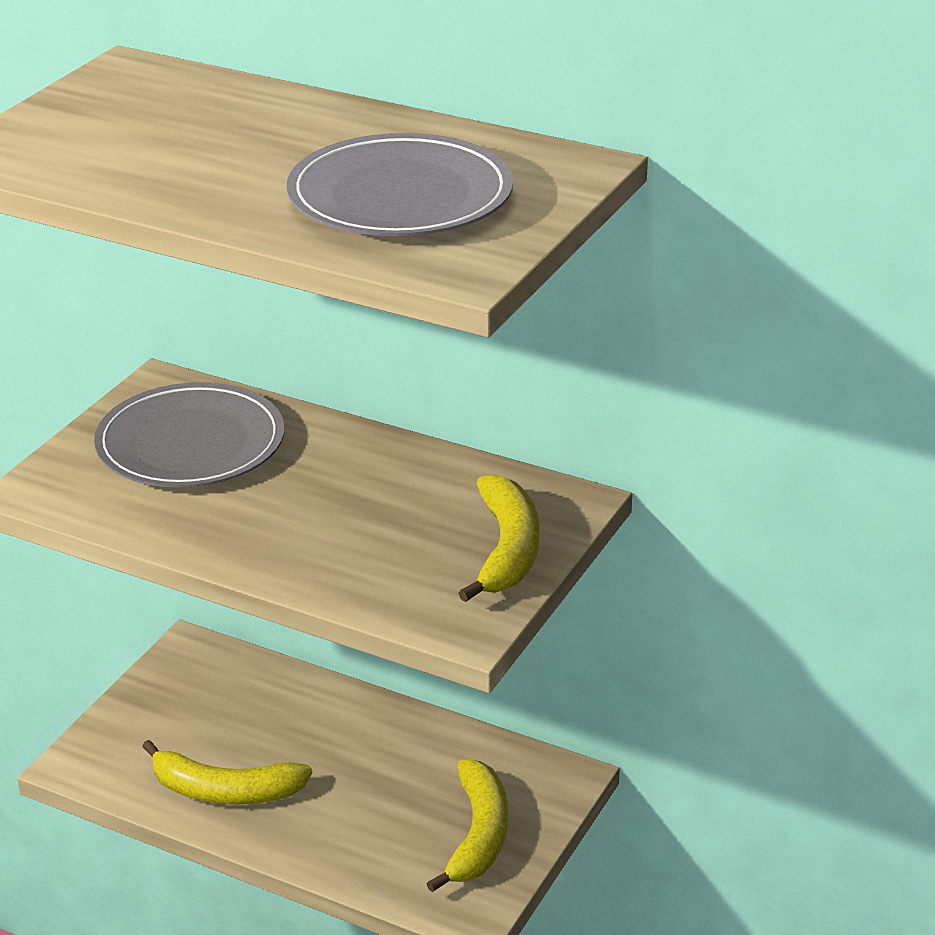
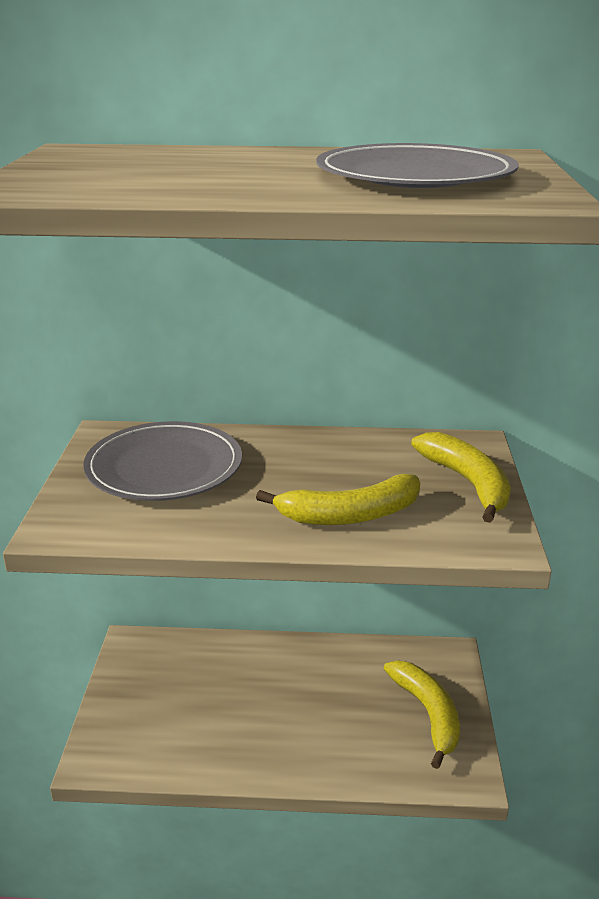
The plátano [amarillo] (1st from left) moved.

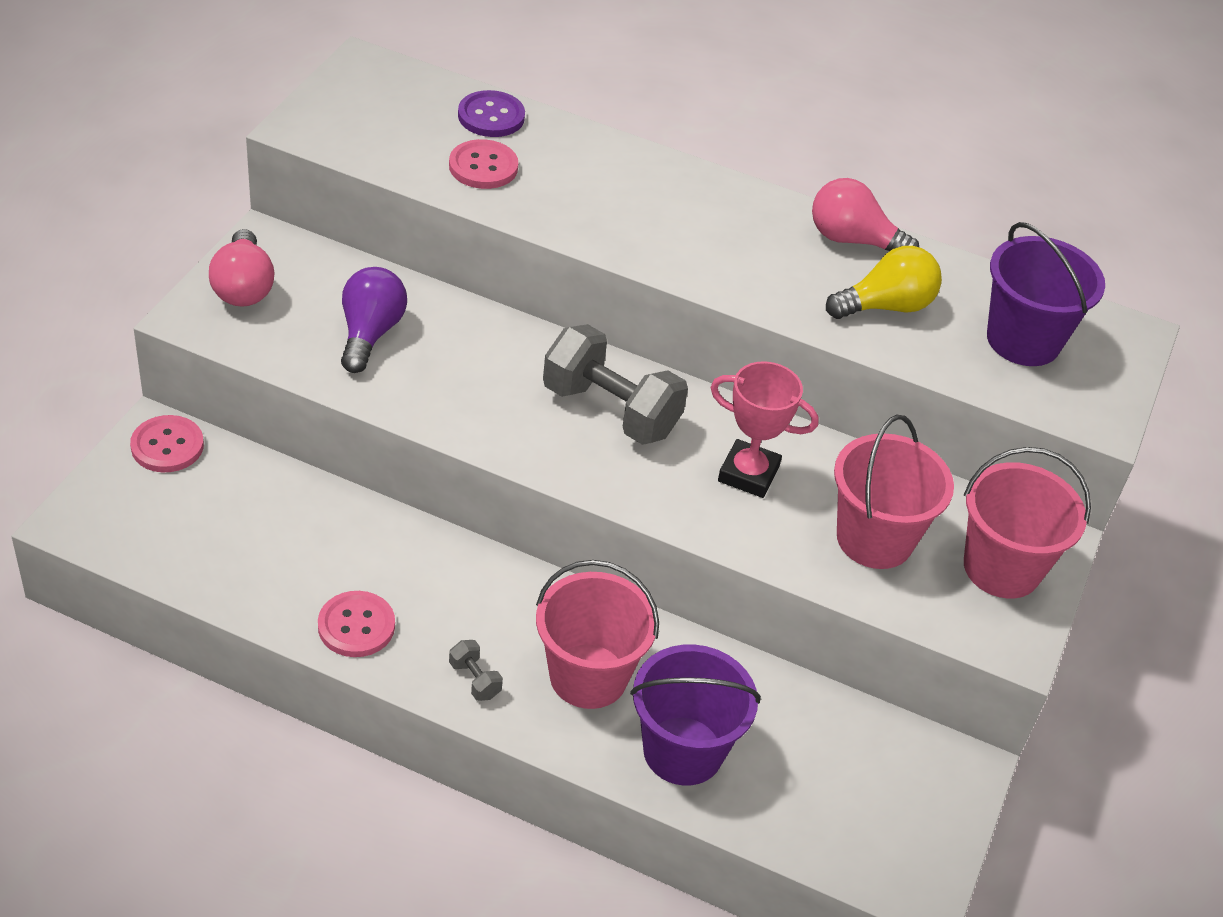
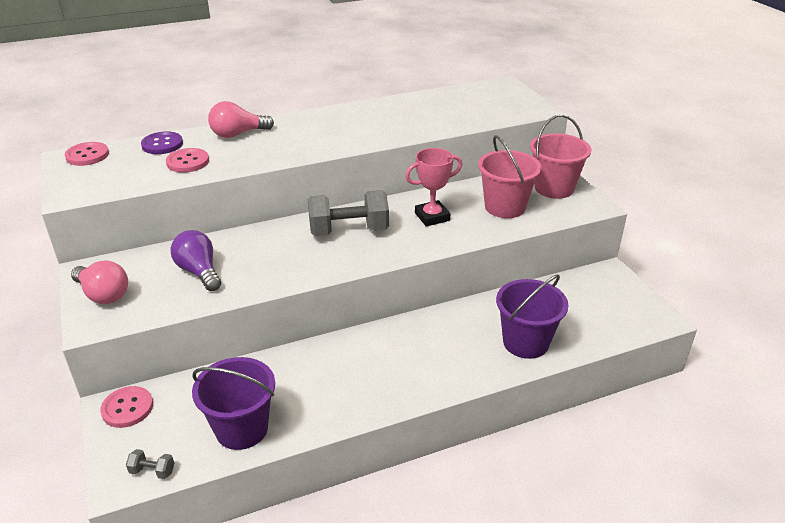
The botón [rosa] (2nd from left in the first image) moved. The mancuerna [gris] (1st from left) moved. The balde [morado] (2nd from left in the first image) moved. The bombilla [rosa] (2nd from left) moved. The balde [rosa] (1st from left) disappeared. The bombilla [amarillo] disappeared.

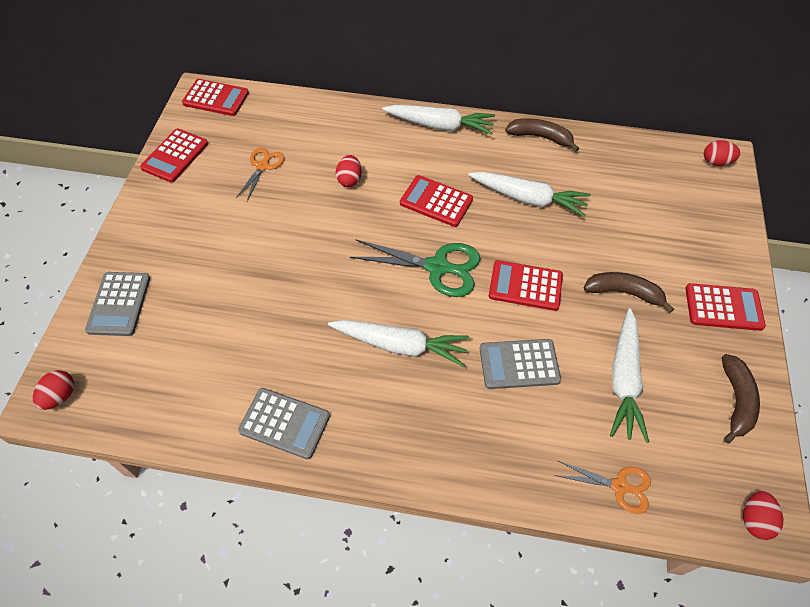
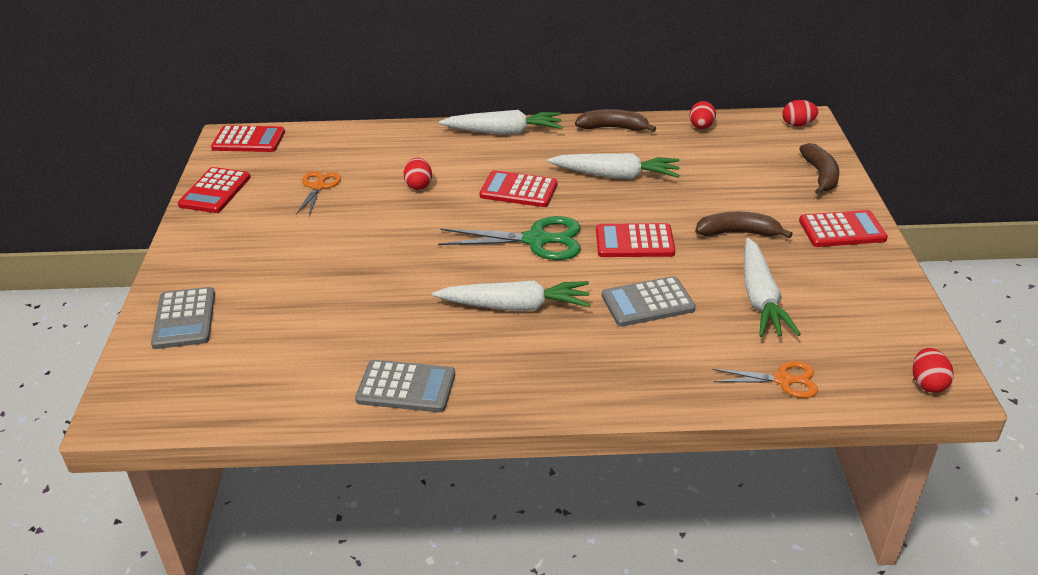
The huevo [rojo] (1st from left in the first image) moved. The plátano [marrón] (3rd from left) moved.

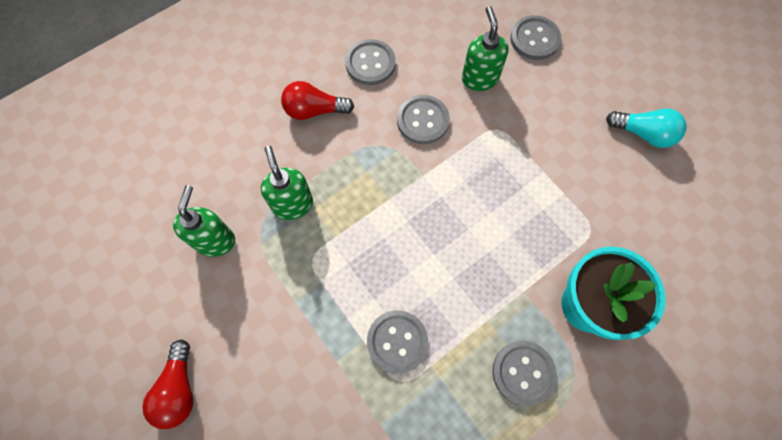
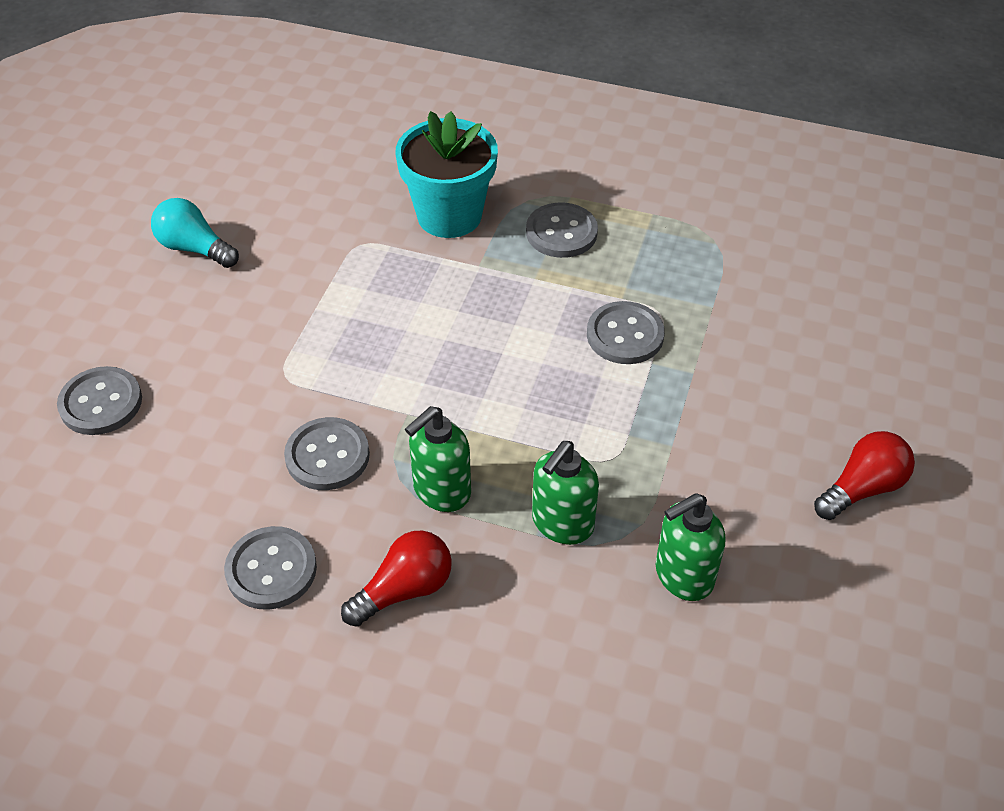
The bombilla [turquesa] turned 45 degrees counterclockwise. The bombilla [rojo] (2nd from left in the first image) turned 90 degrees counterclockwise. The dispensador de jabón [verde] (3rd from left in the first image) moved.

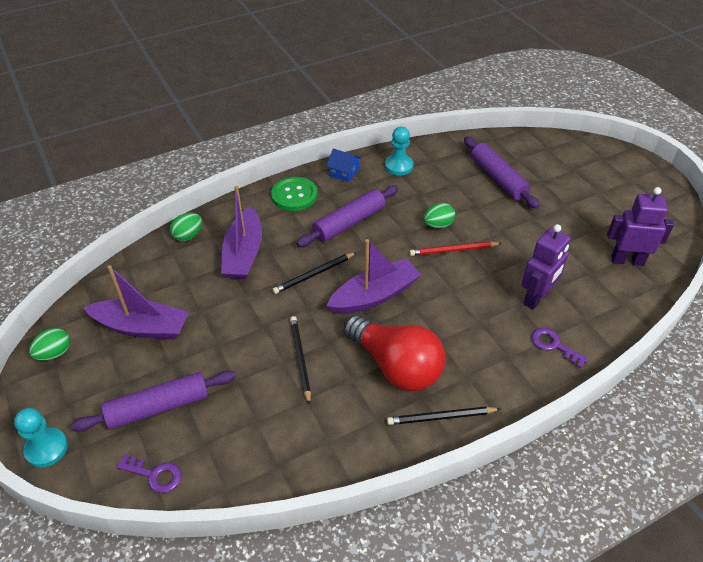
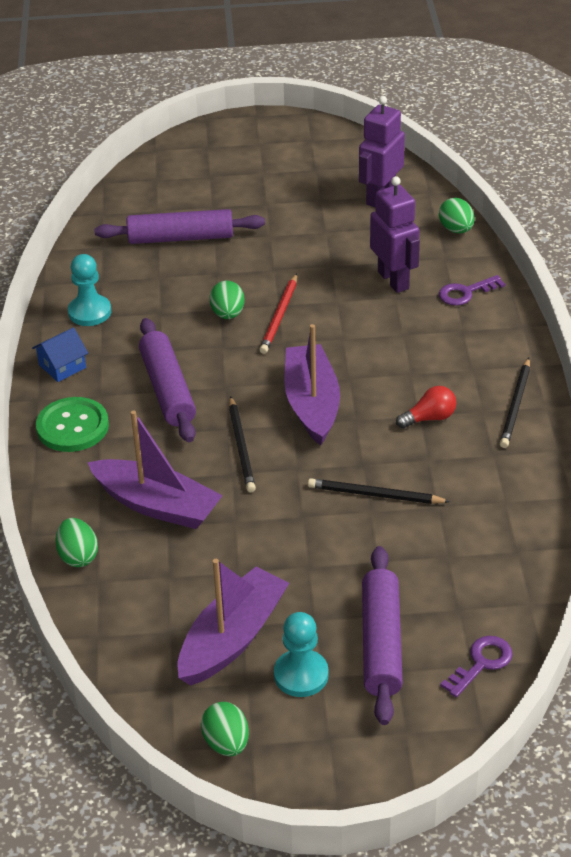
The peón [turquesa] (1st from left in the first image) moved. The bombilla [rojo] changed to 0.43 times the size. The huevo [verde] (4th from left) appeared.

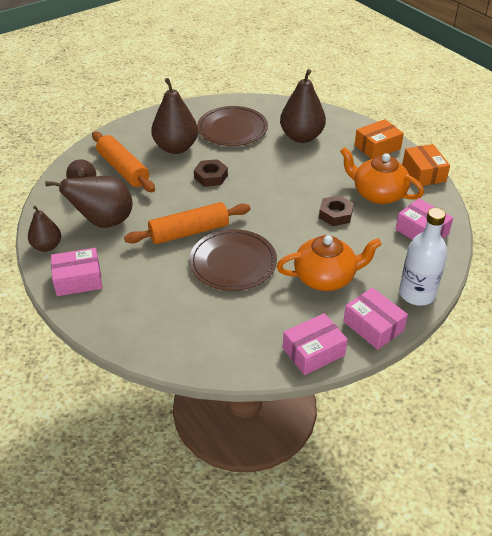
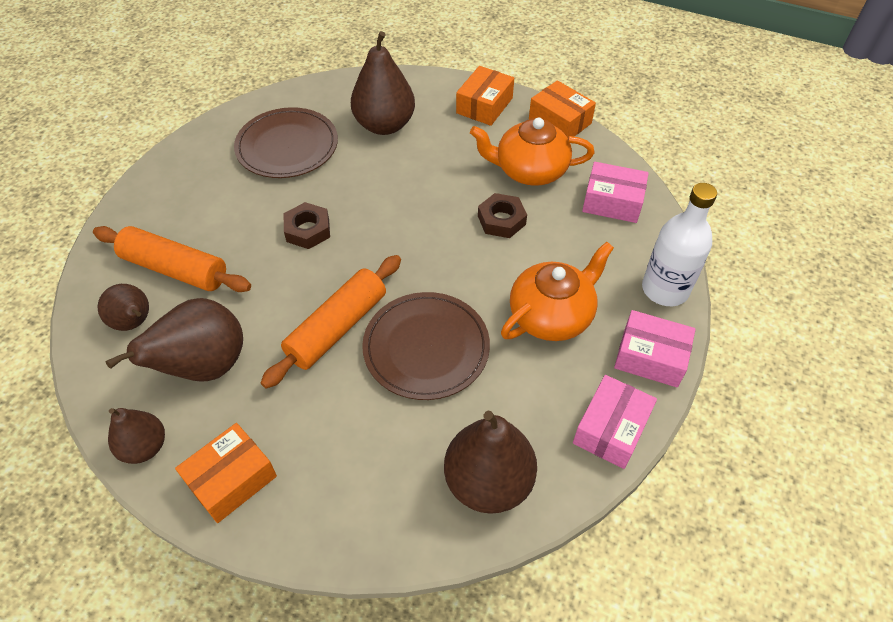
The caja [rosa] (1st from left) became the caja [naranja] (1st from left). The pera [marrón] (4th from left in the first image) moved.

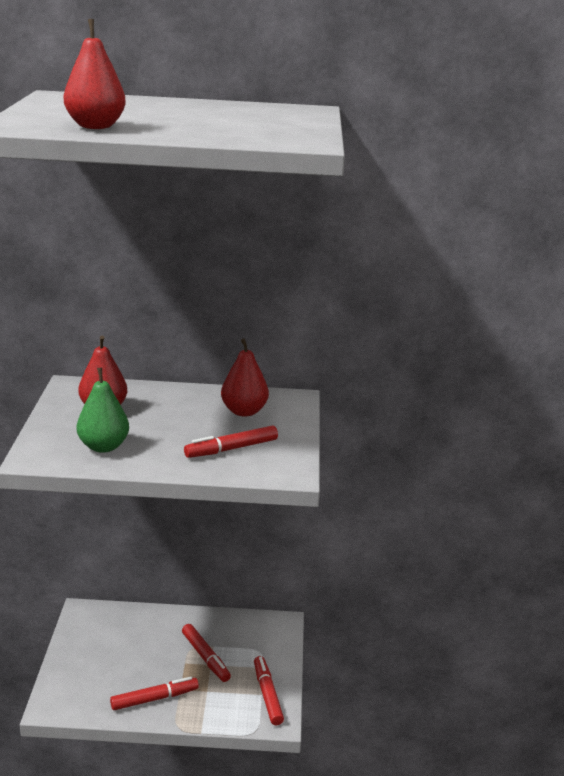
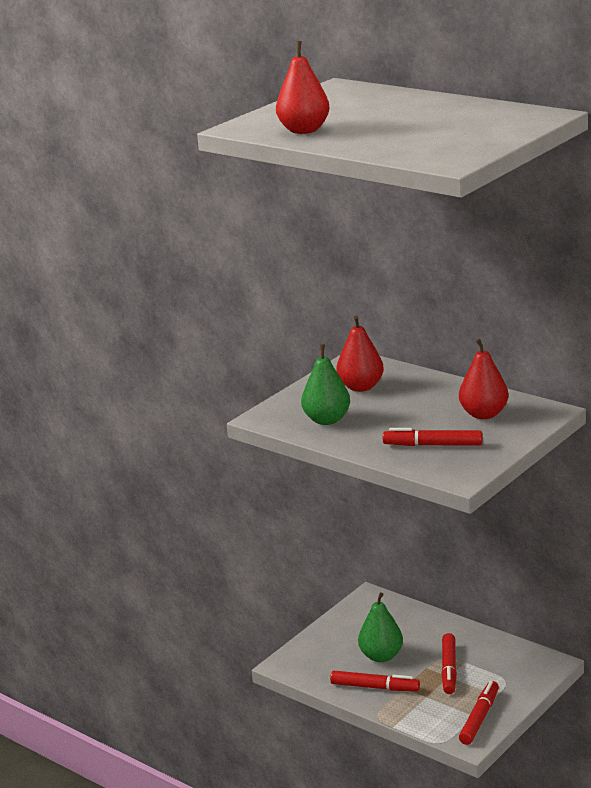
The pera [verde] (2nd from left) appeared.

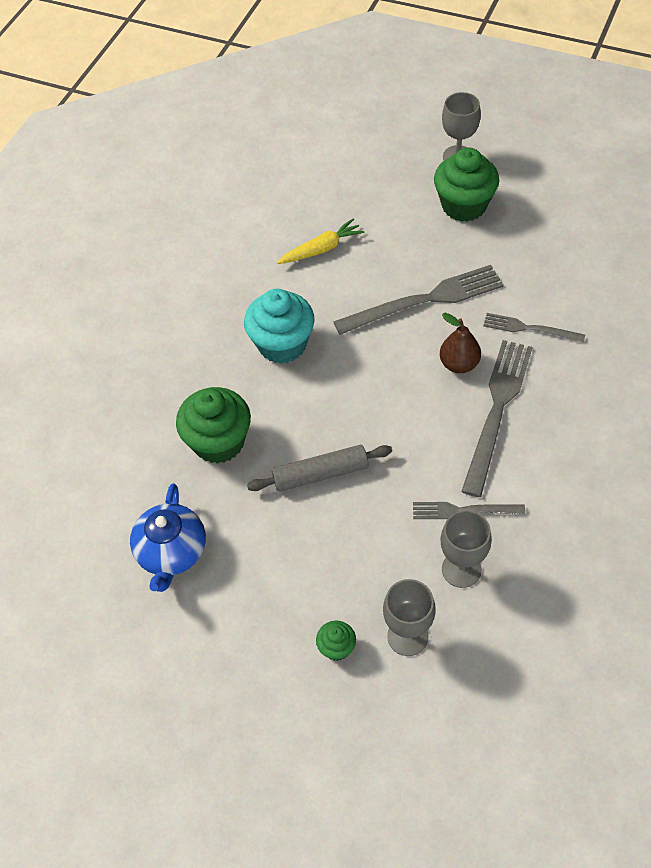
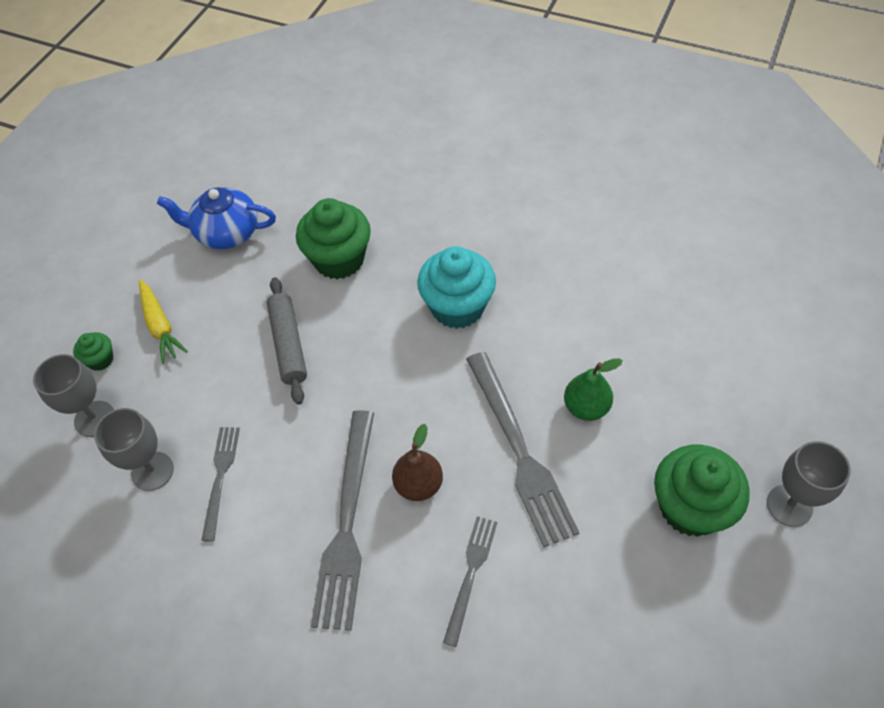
The zanahoria [amarillo] moved. The tenedor [gris] (3rd from left in the first image) turned 75 degrees clockwise. The pera [verde] appeared.

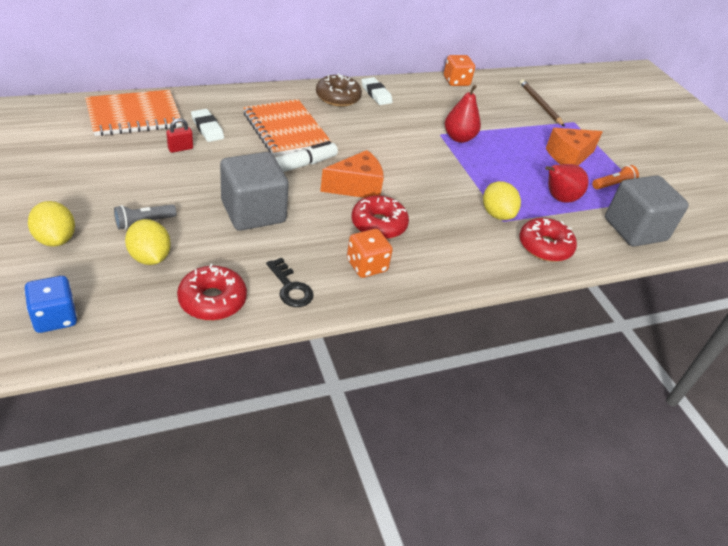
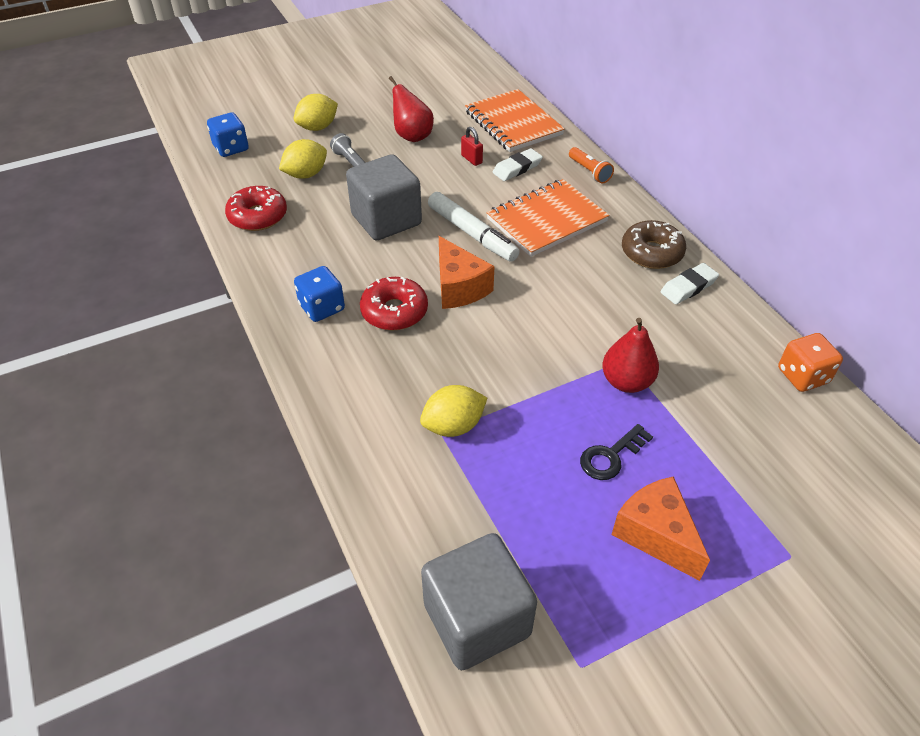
The dado [naranja] (1st from left) became the dado [azul] (2nd from left). The pera [rojo] (2nd from left in the first image) moved. The lámpara de mano [naranja] moved. The llave [negro] moved. The rosquilla [rojo] (3rd from left) disappeared. The lápiz [marrón] disappeared.

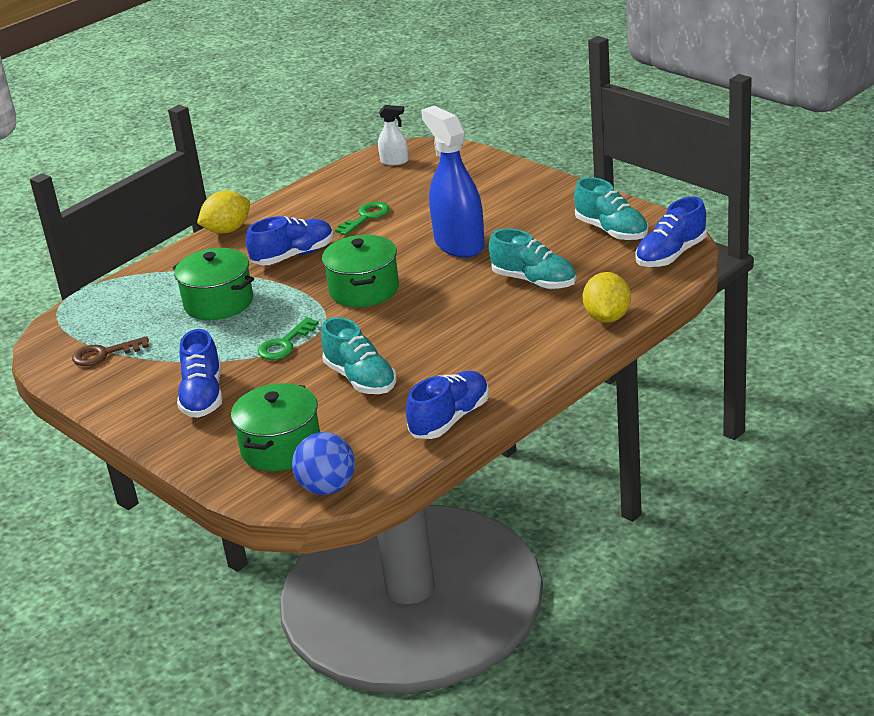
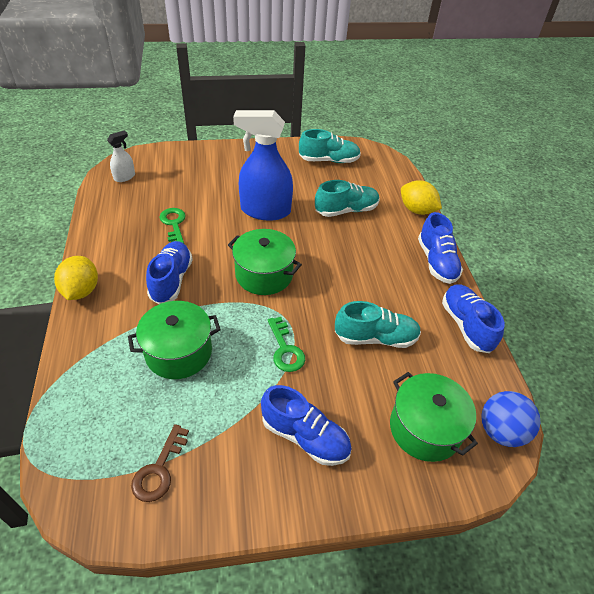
The zapato [azul] (4th from left in the first image) moved.

